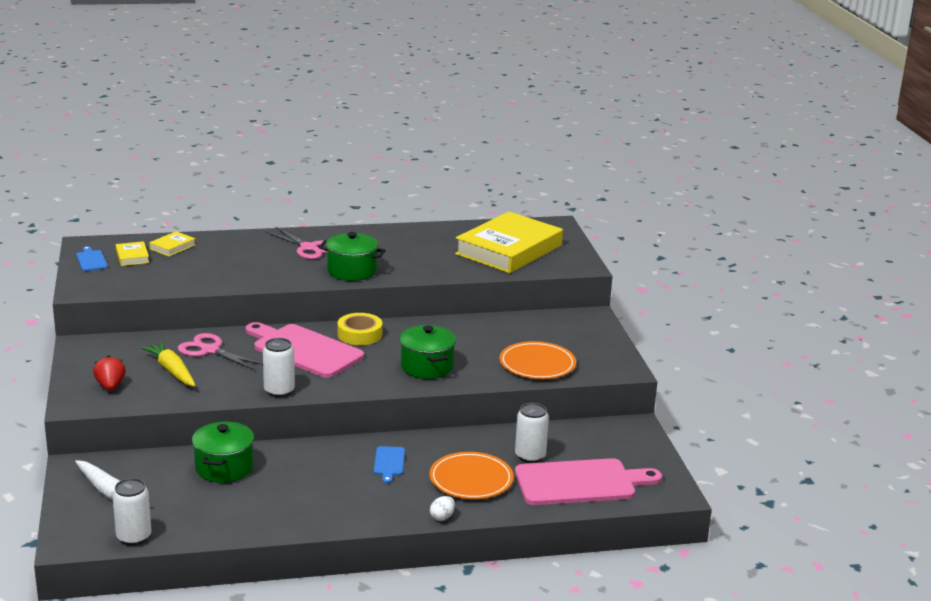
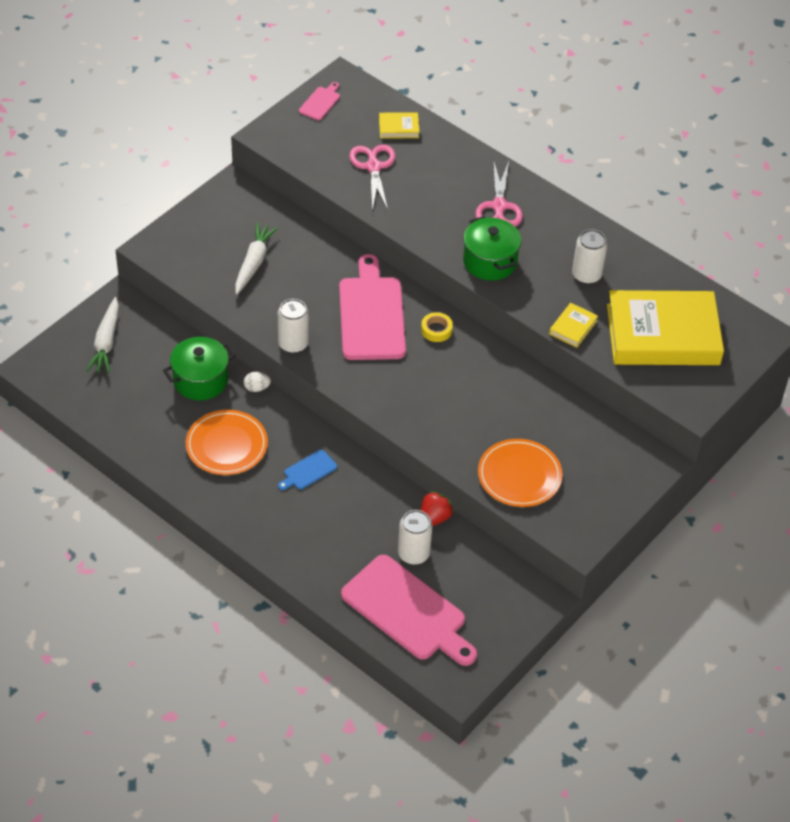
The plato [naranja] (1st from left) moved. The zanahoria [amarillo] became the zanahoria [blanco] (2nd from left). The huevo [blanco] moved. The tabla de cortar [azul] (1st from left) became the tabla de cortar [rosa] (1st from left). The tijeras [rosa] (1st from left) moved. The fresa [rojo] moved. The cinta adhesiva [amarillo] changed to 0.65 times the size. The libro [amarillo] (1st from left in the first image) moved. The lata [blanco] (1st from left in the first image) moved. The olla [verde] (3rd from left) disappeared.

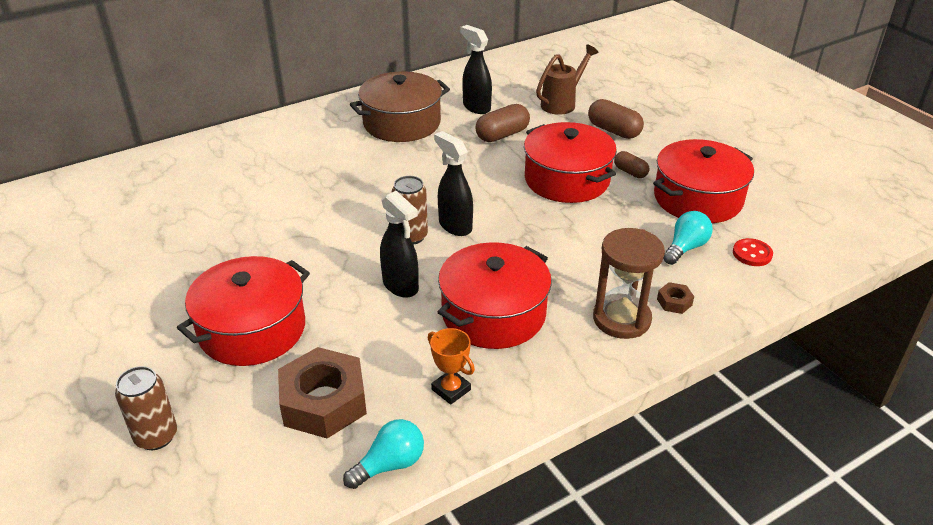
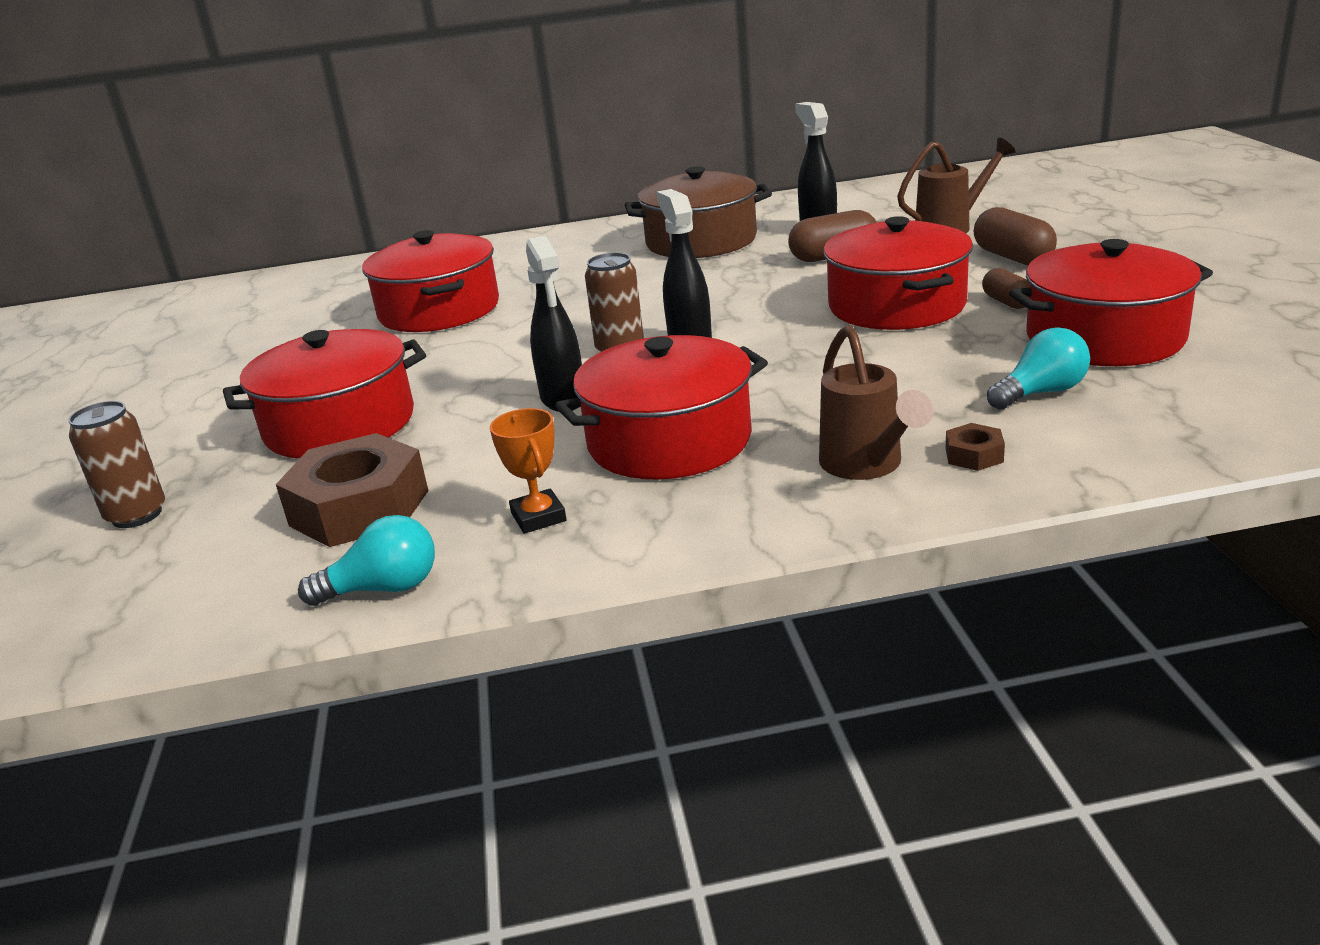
The olla [rojo] (2nd from left) appeared. The reloj de arena [marrón] was replaced by the regadera [marrón] (1st from left). The botón [rojo] disappeared.

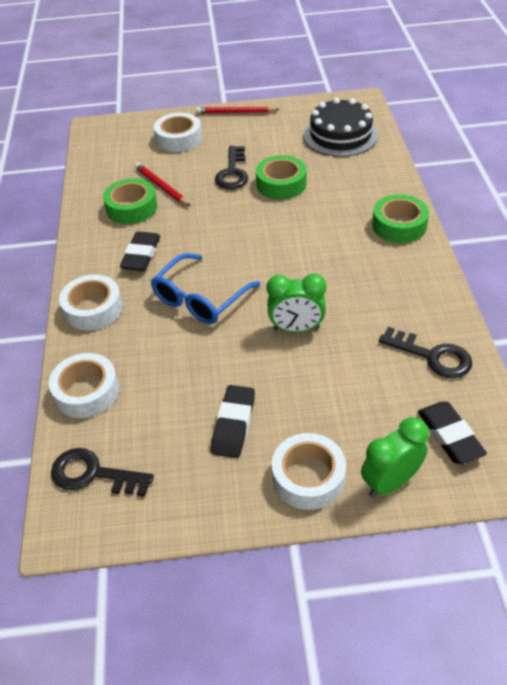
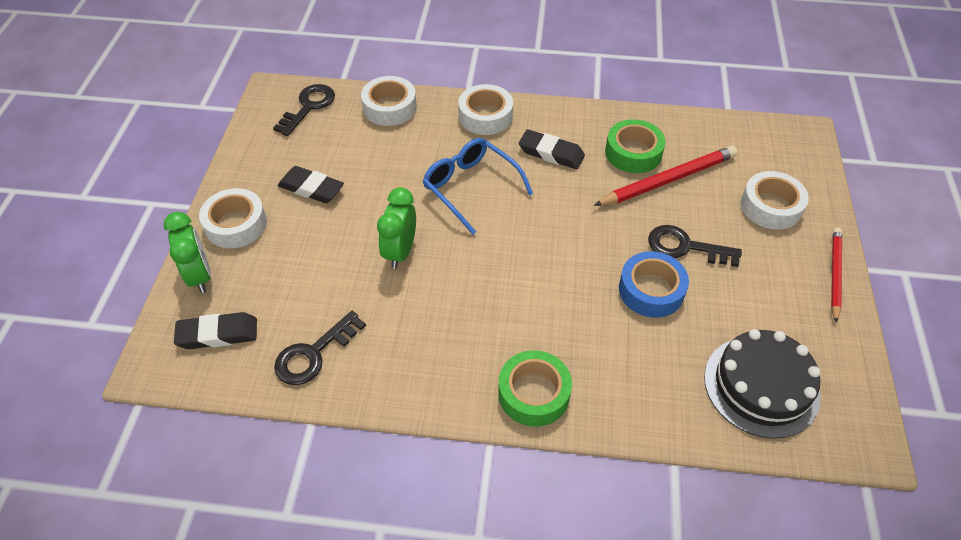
The lápiz [rojo] (1st from left) changed to 1.54 times the size. The cinta adhesiva [verde] (2nd from left) became the cinta adhesiva [azul].

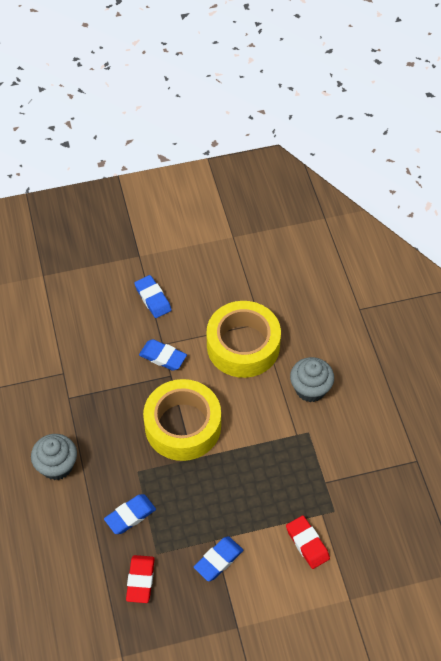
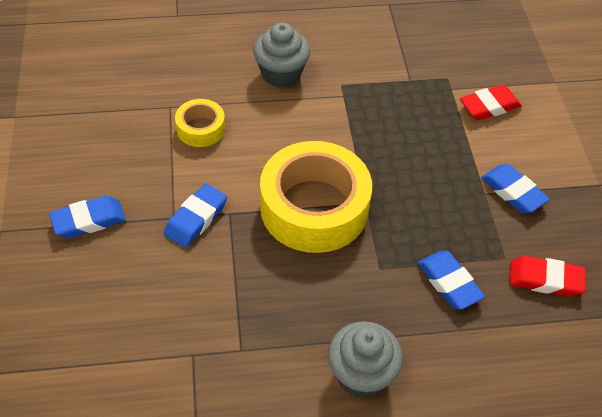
The cinta adhesiva [amarillo] (2nd from left in the first image) changed to 0.48 times the size.

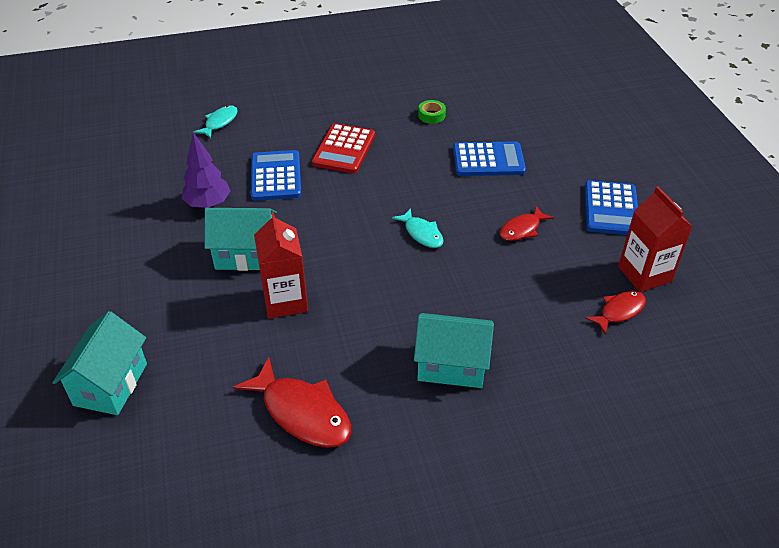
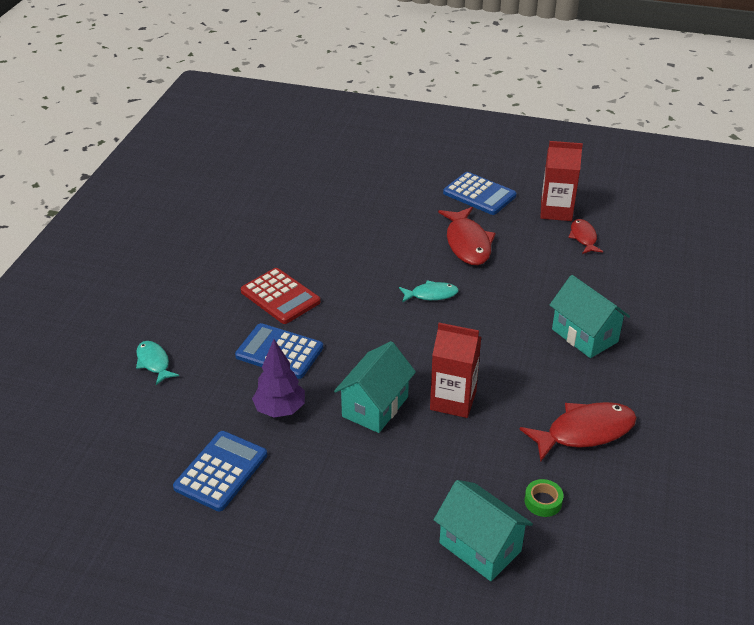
The calculadora [azul] (2nd from left in the first image) moved. The pez [rojo] (2nd from left in the first image) changed to 1.73 times the size. The cinta adhesiva [verde] moved. The casa [turquesa] (3rd from left) turned 75 degrees counterclockwise.

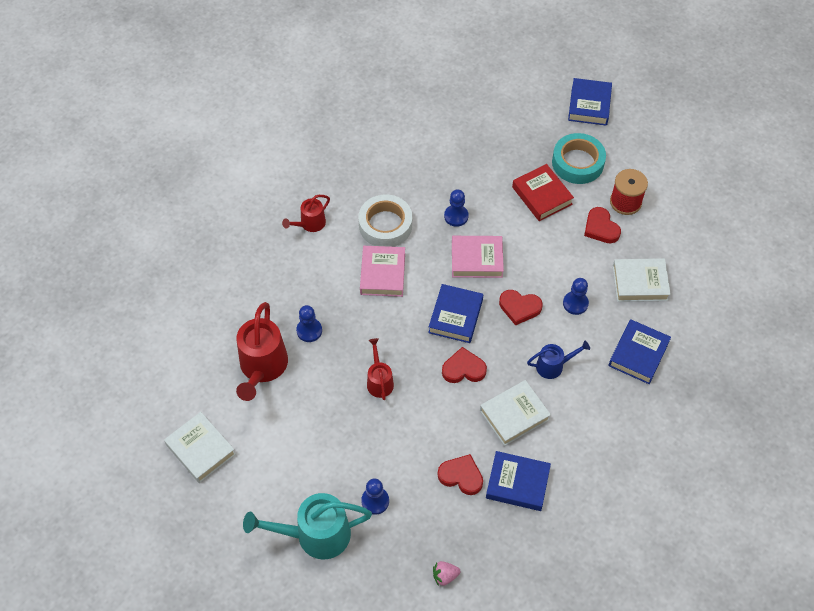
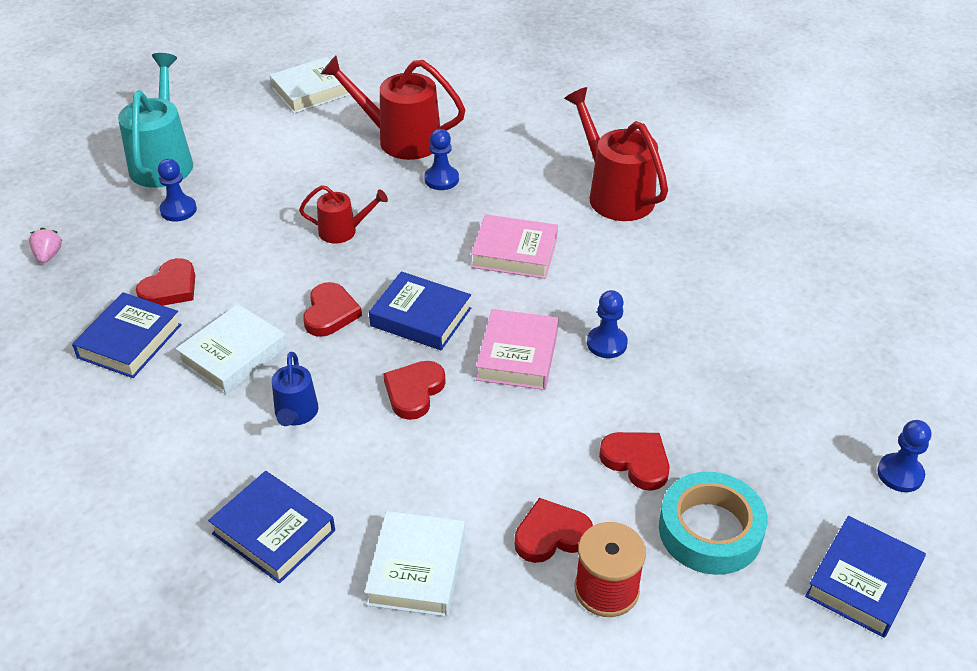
The libro [blanco] (2nd from left in the first image) turned 60 degrees clockwise. The regadera [rojo] (2nd from left in the first image) changed to 1.82 times the size. The libro [rojo] was replaced by the corazón [rojo] (5th from left). The libro [azul] (3rd from left in the first image) turned 75 degrees counterclockwise. The peón [azul] (4th from left) moved. The cinta adhesiva [blanco] disappeared.

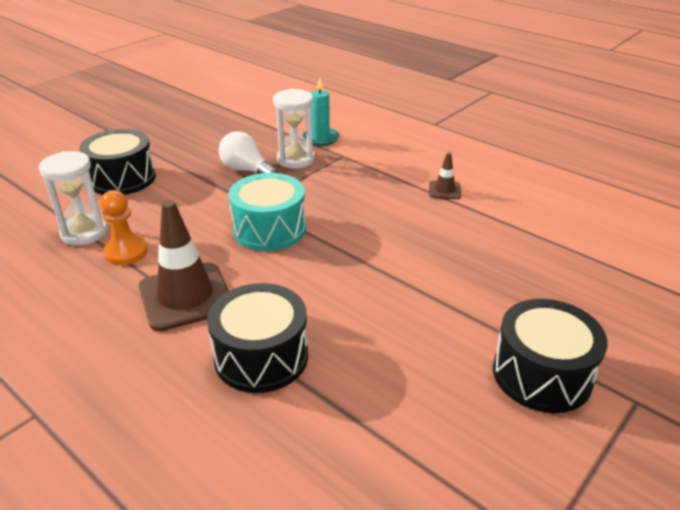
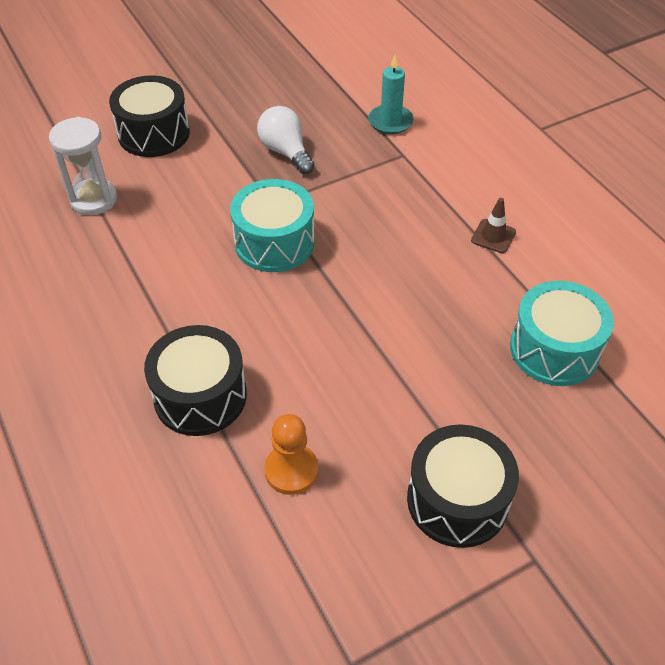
The peón [naranja] moved. The tambor [turquesa] (2nd from left) appeared. The cono de tráfico [marrón] (1st from left) disappeared. The reloj de arena [blanco] (2nd from left) disappeared.

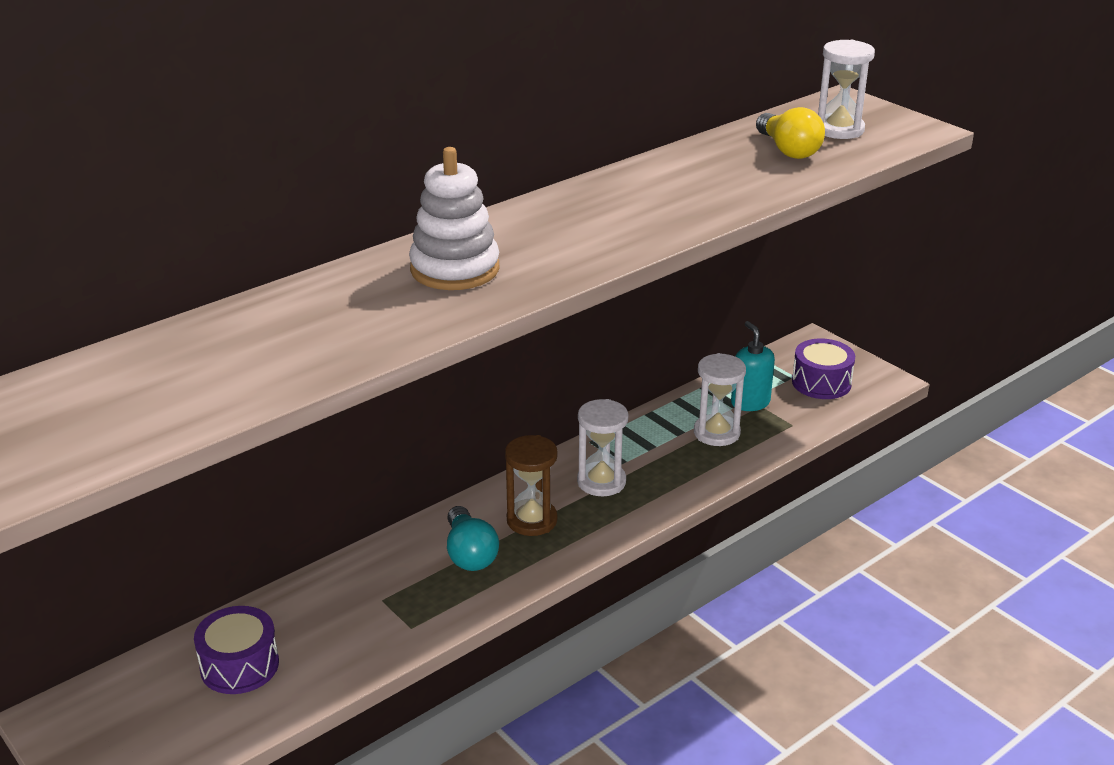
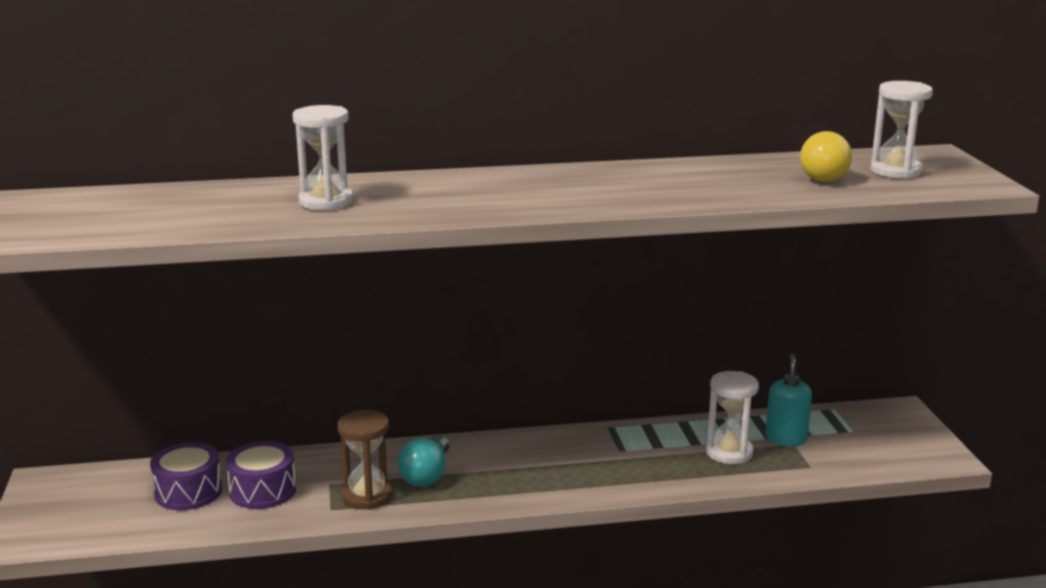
The tambor [morado] (2nd from left) moved. The reloj de arena [blanco] (1st from left) moved. The reloj de arena [marrón] moved. The juguete apilable [blanco] disappeared.

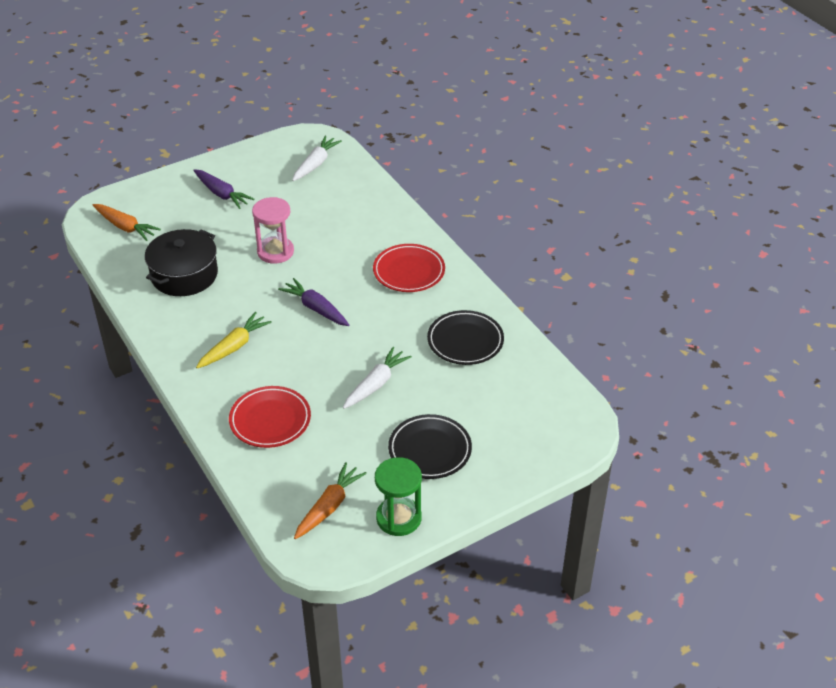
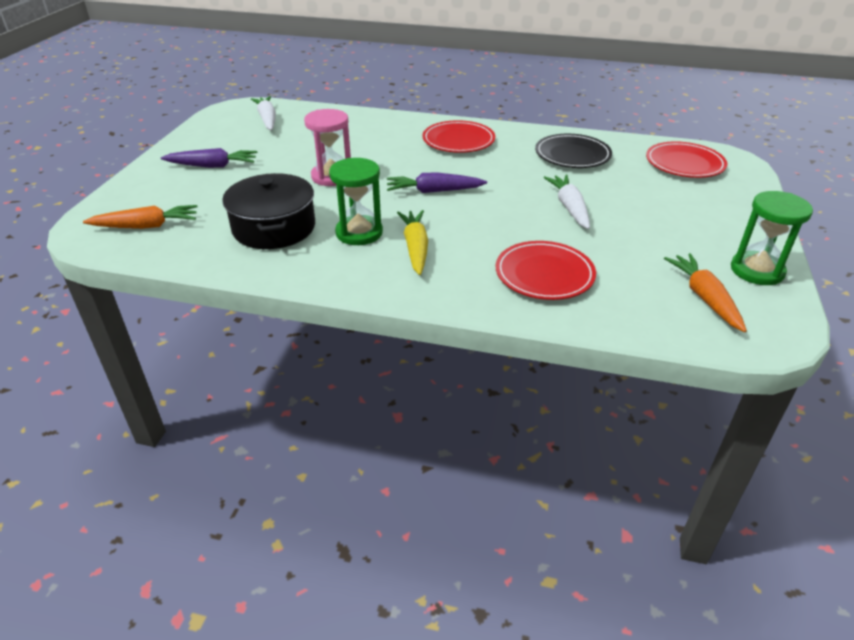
The reloj de arena [verde] (1st from left) appeared. The plato [rojo] (3rd from left) appeared. The plato [negro] (1st from left) disappeared.

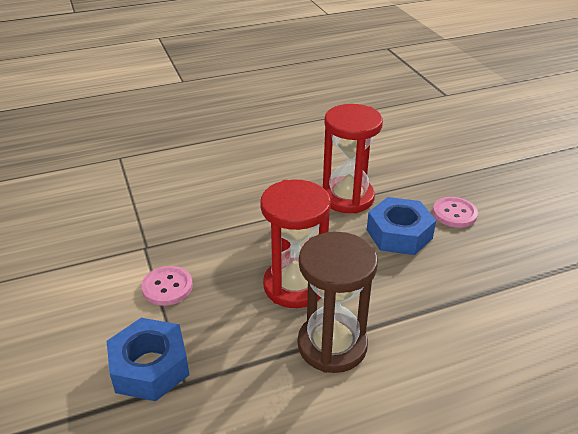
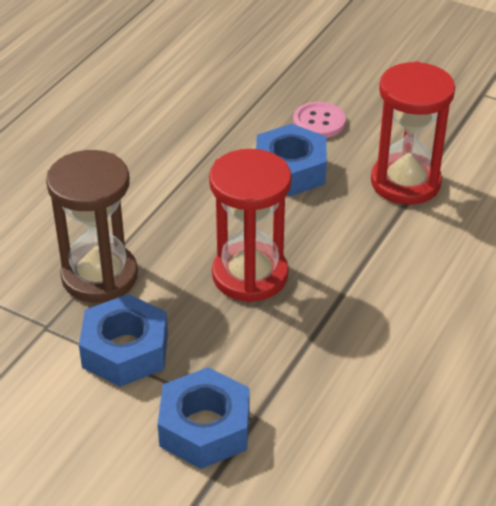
The reloj de arena [marrón] moved. The botón [rosa] (1st from left) was replaced by the tuerca [azul] (1st from left). The reloj de arena [rojo] (2nd from left) moved.

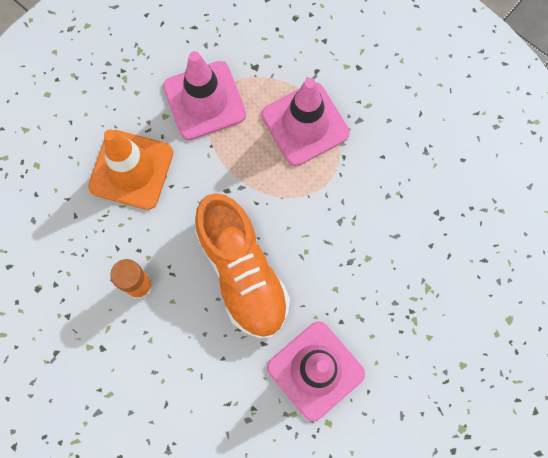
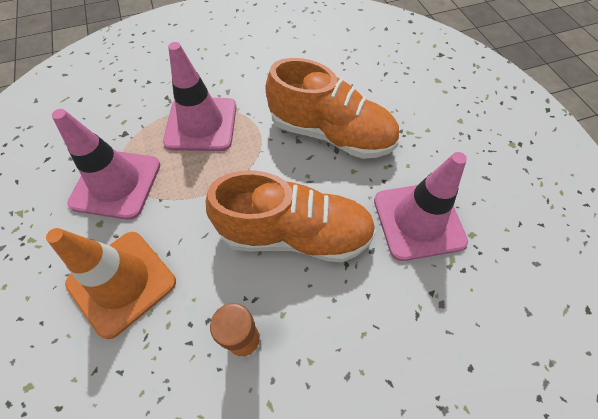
The zapato [naranja] (2nd from left) appeared.

